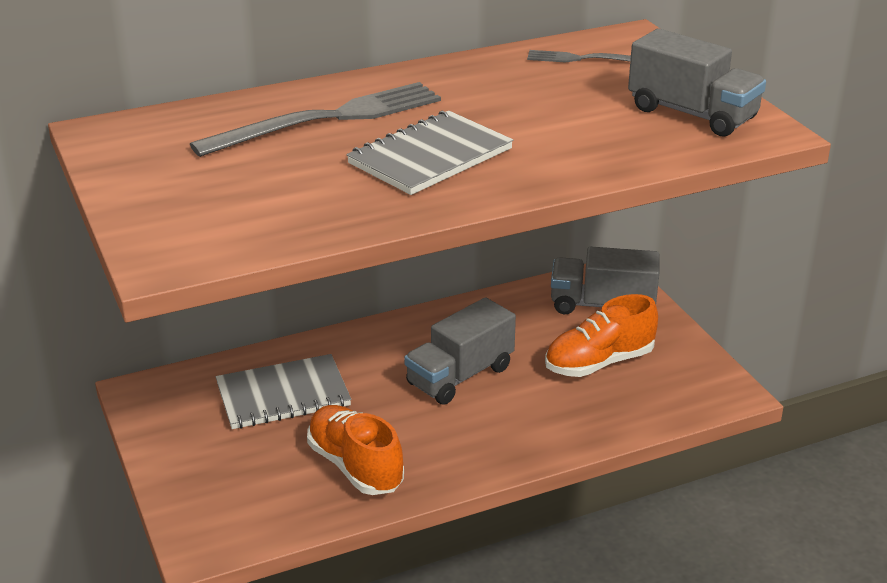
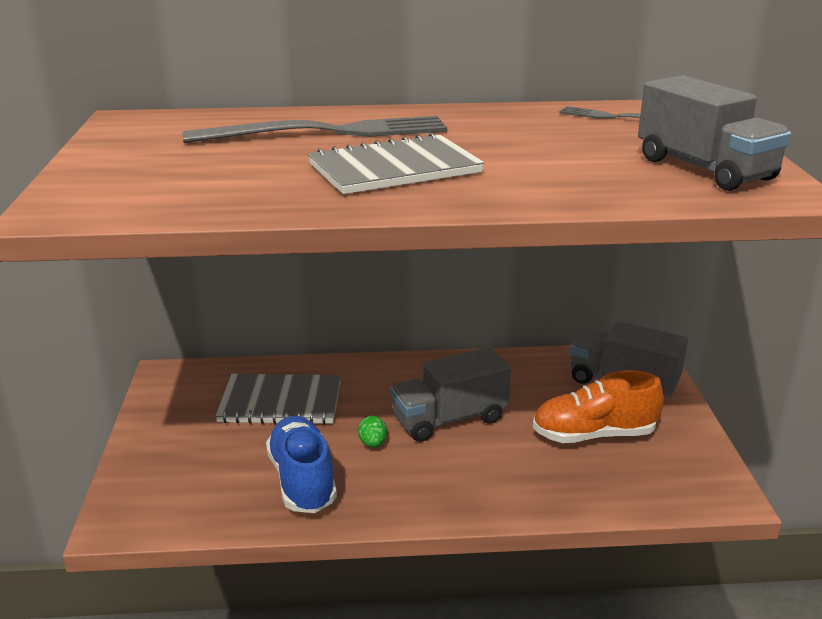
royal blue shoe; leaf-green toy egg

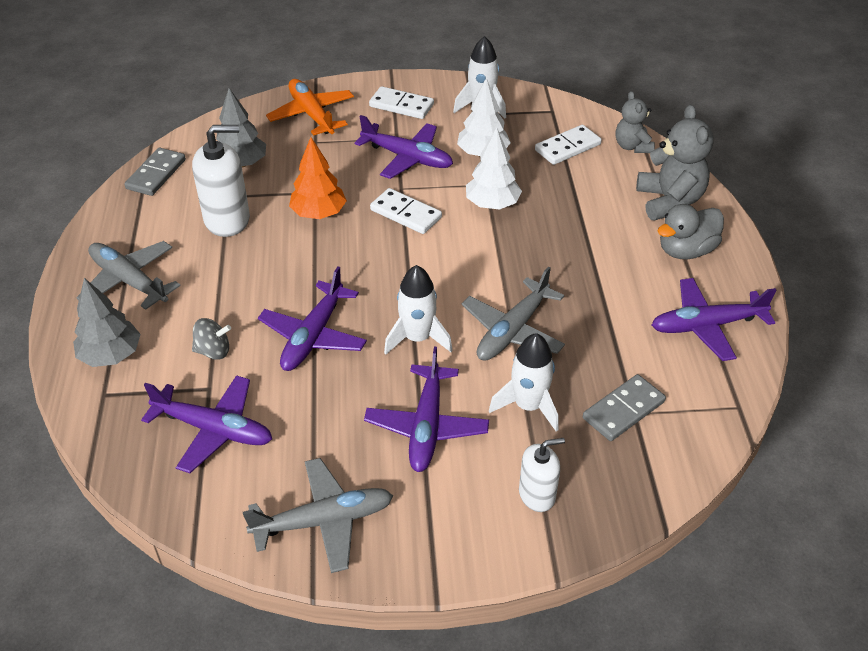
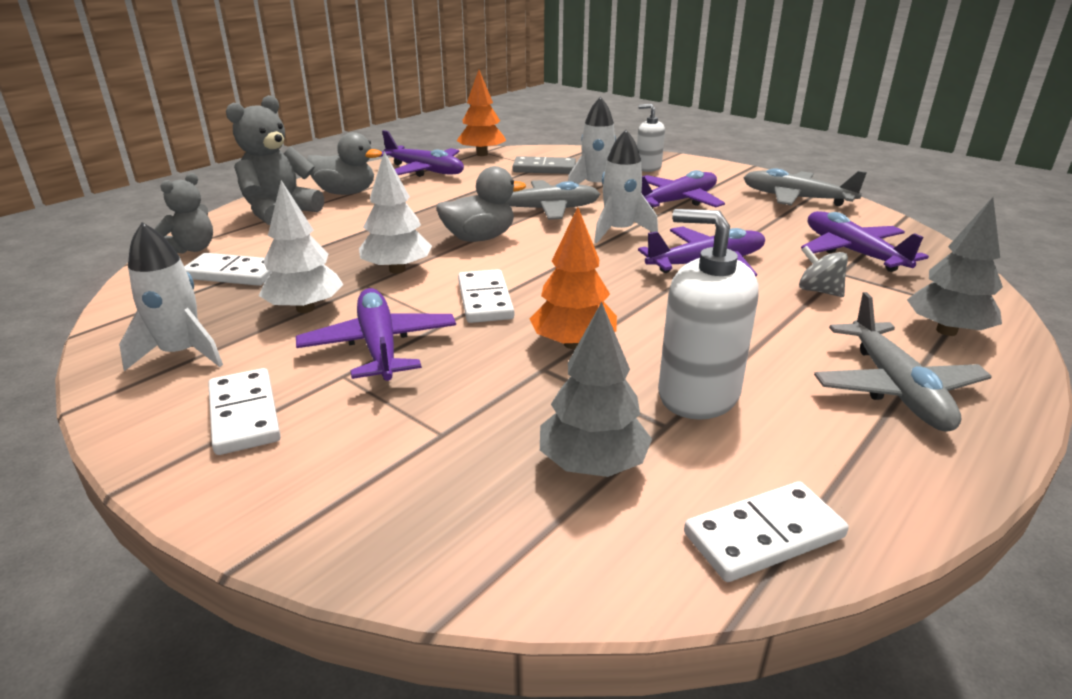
orange toy plane; snow-white domino tile (no. 4 from left); orange fir tree (no. 1 from left); gray duck (no. 2 from left)

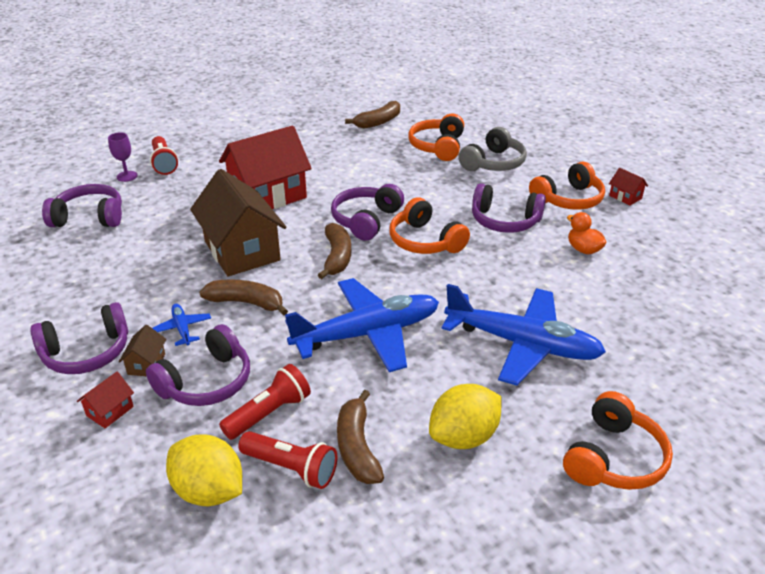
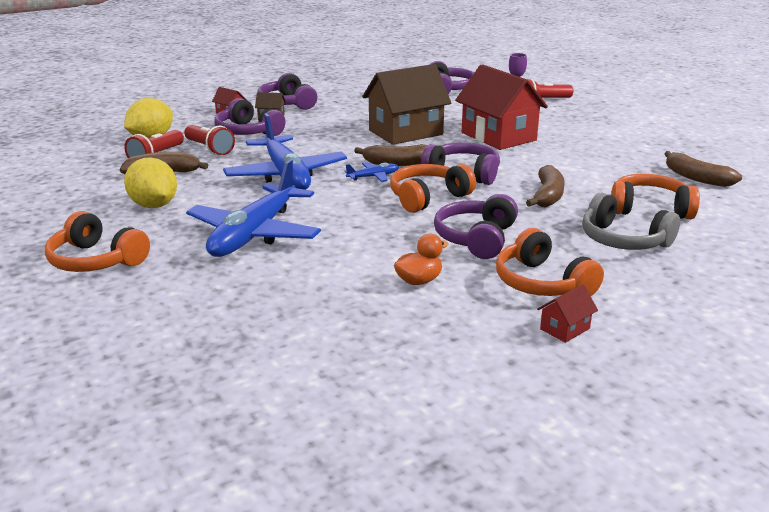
russet banana (no. 3 from left); royal blue toy plane (no. 3 from left)

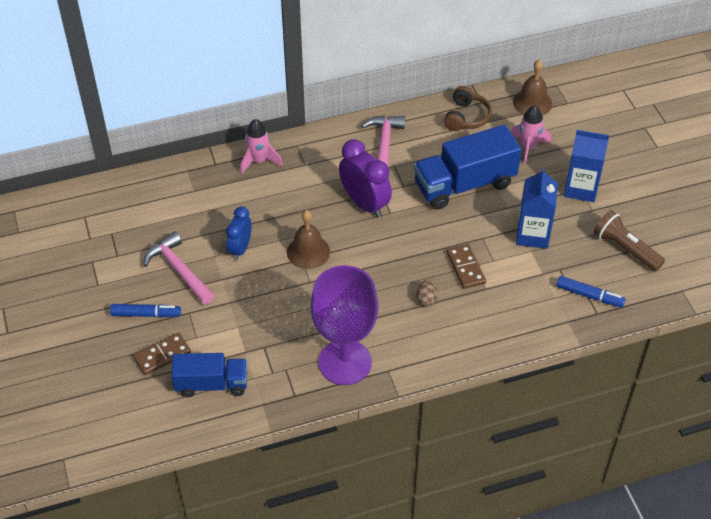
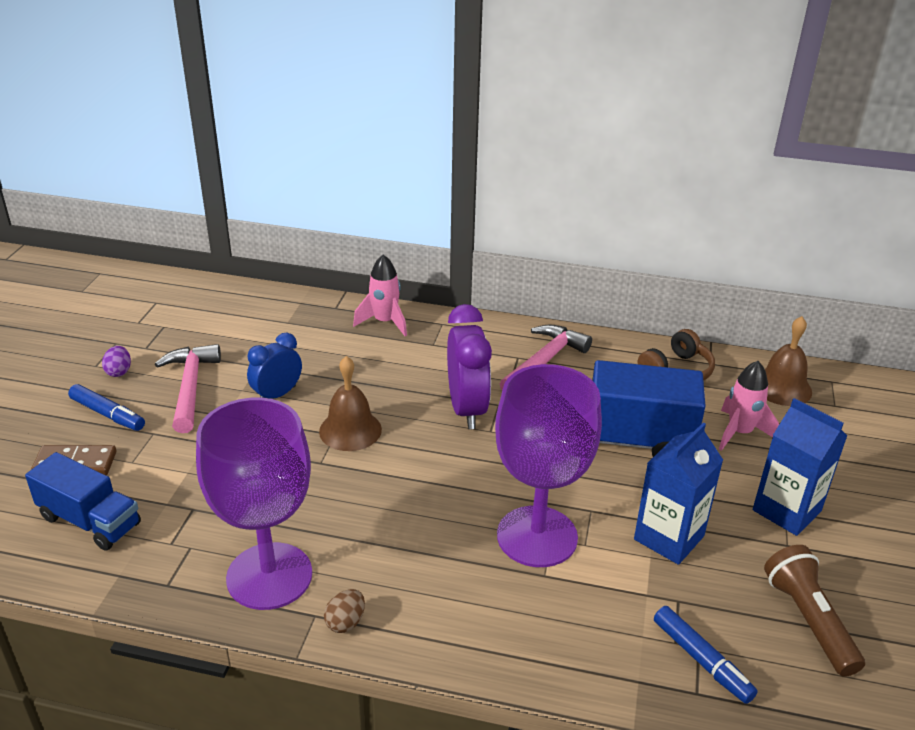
royal purple chalice (no. 2 from left); russet toy egg; royal purple toy egg

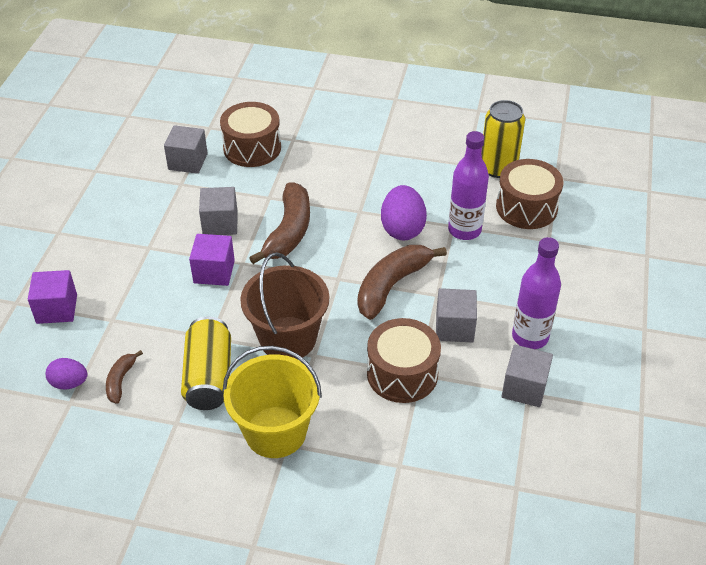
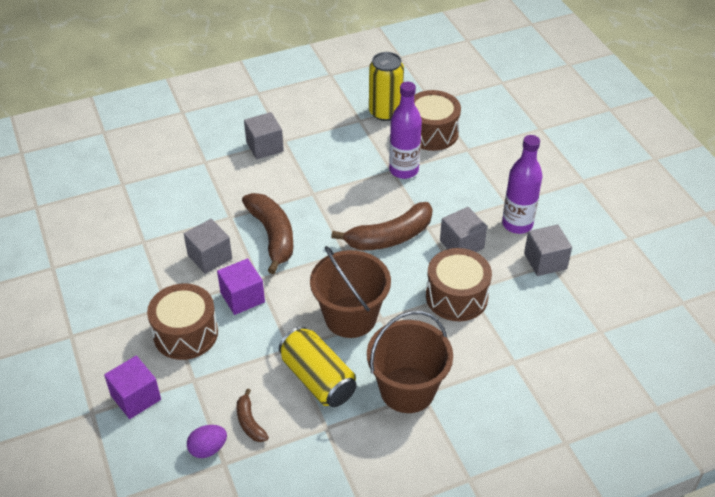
russet toy drum (no. 1 from left); gray cube (no. 2 from left); royal purple toy egg (no. 2 from left in the first image); russet banana (no. 3 from left); russet pail (no. 2 from left)

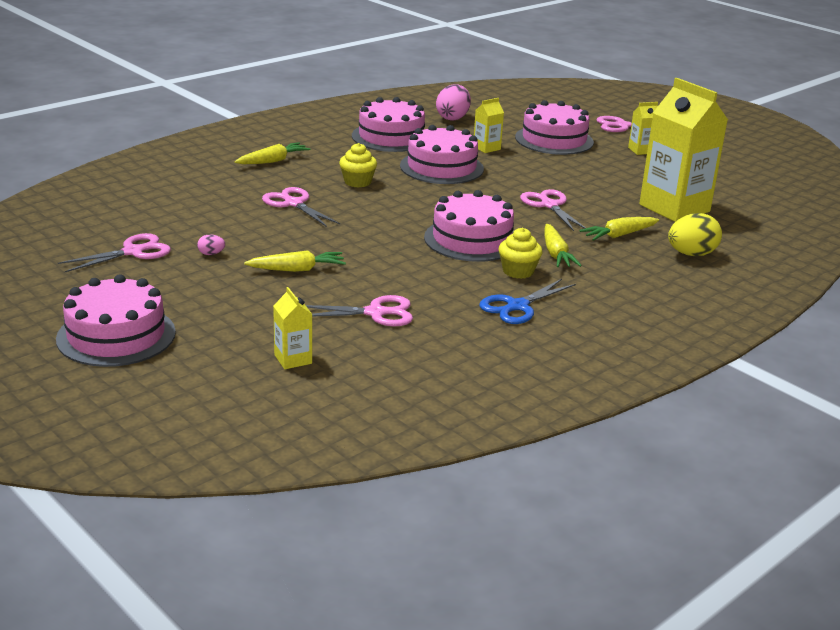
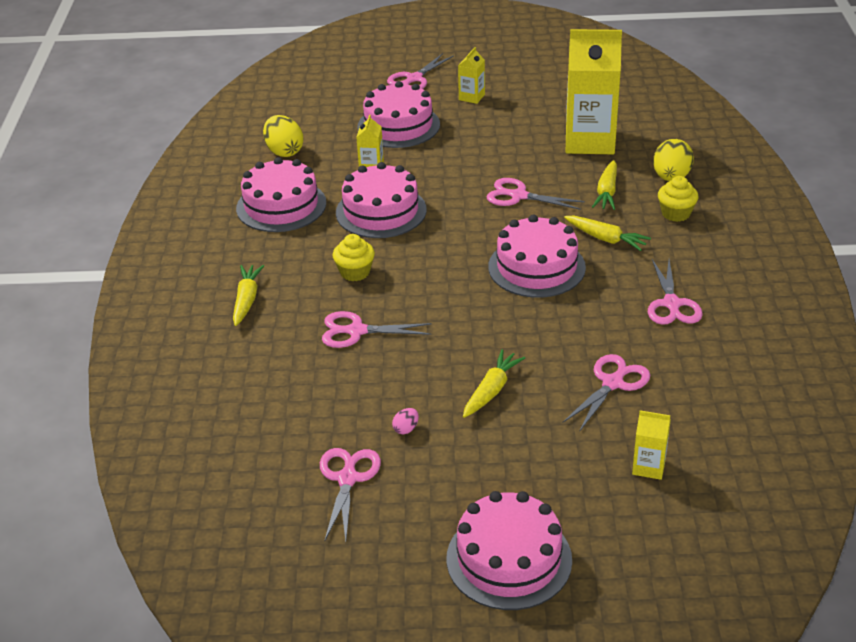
yellow toy egg (no. 1 from left); yellow fairy cake (no. 2 from left); pink scissors (no. 6 from left)

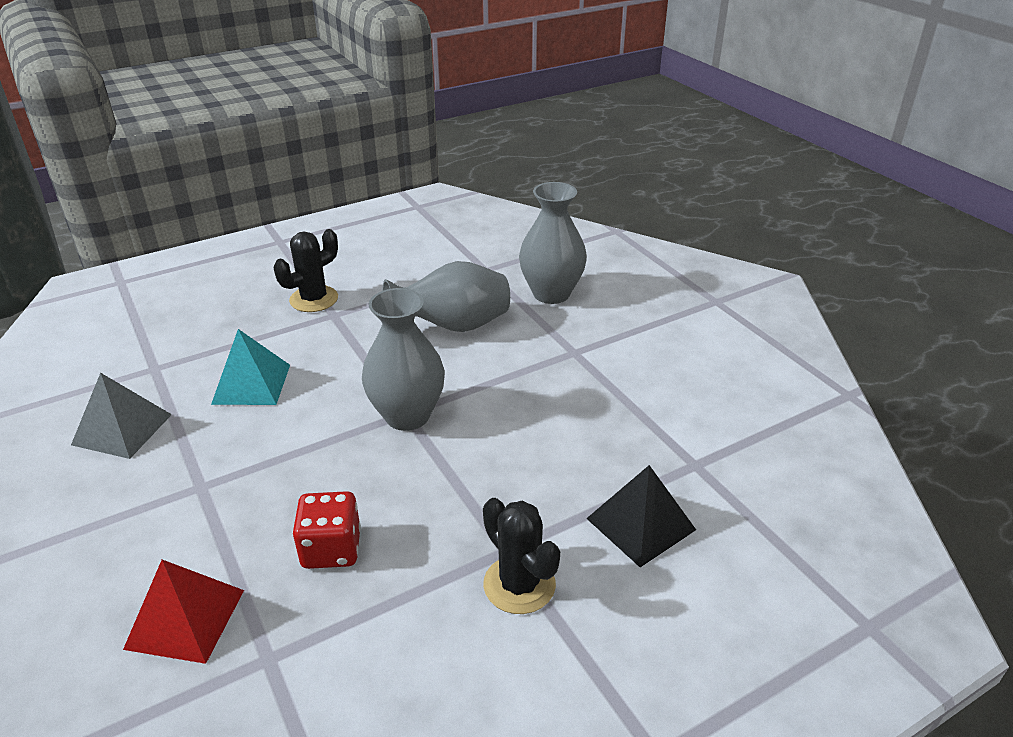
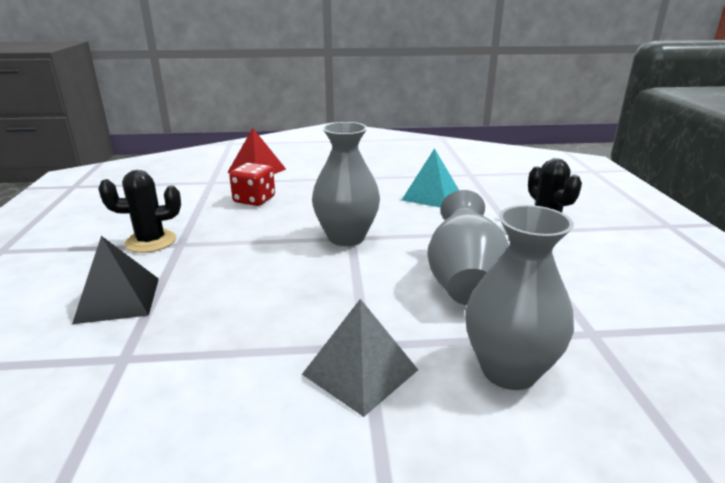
gray pyramid

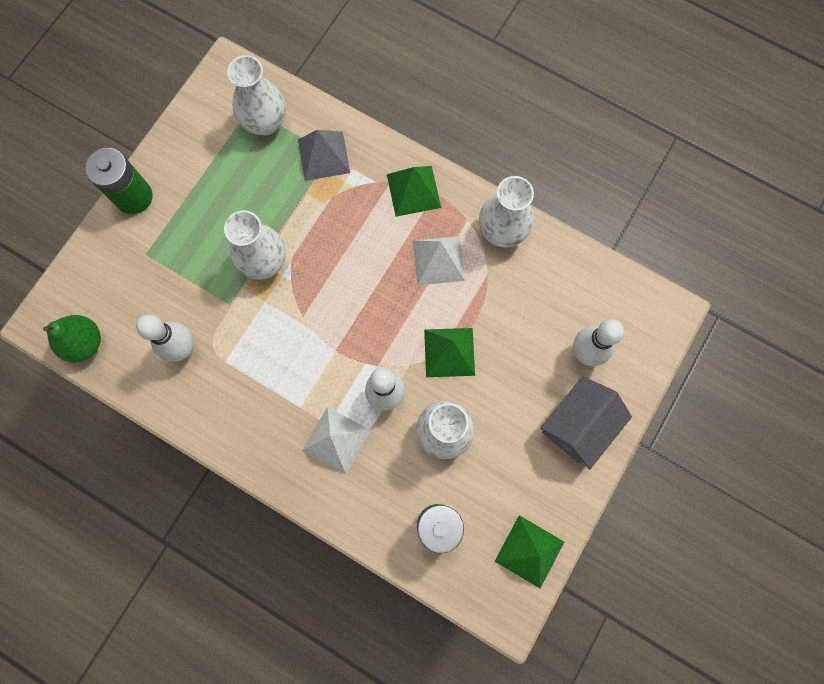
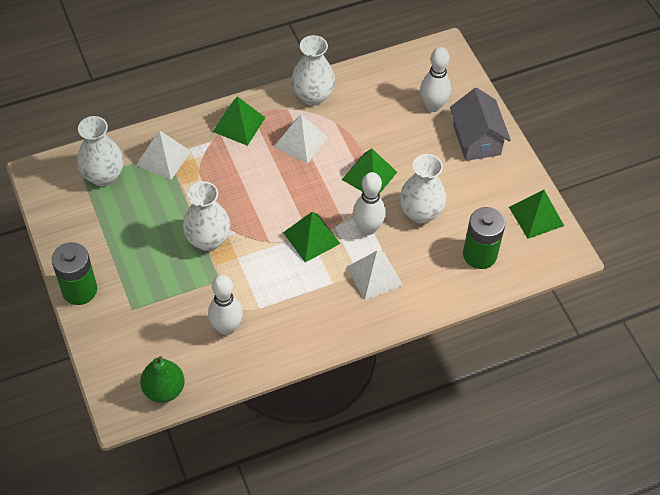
snow-white pyramid (no. 1 from left); leaf-green pyramid (no. 2 from left)

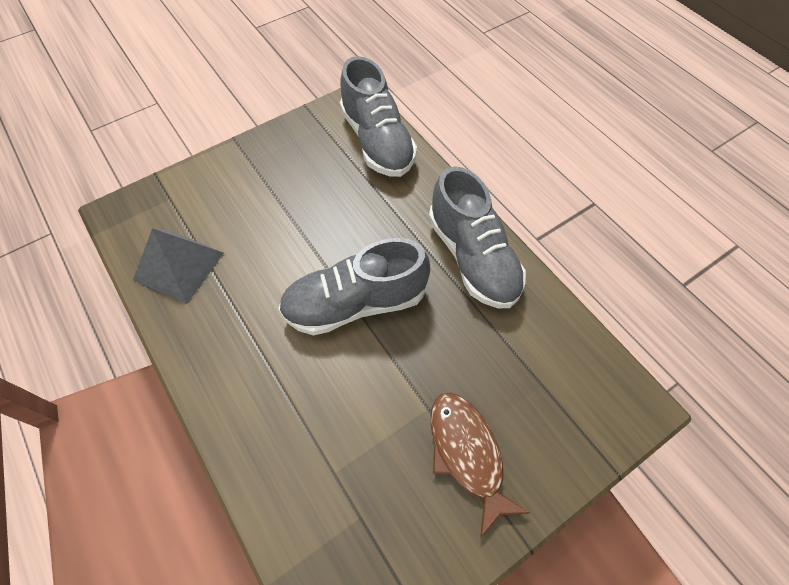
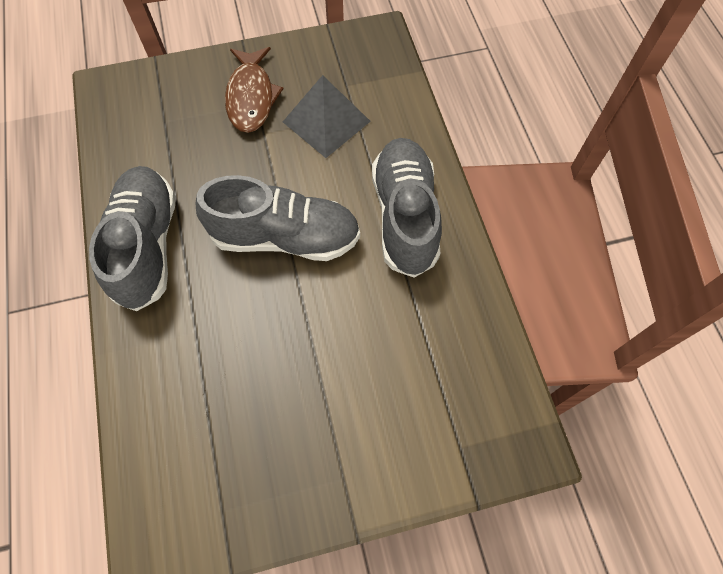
gray shoe (no. 3 from left); gray pyramid

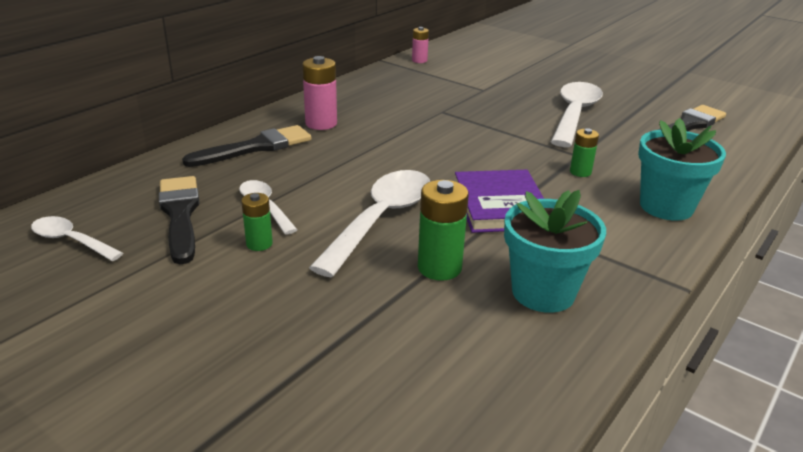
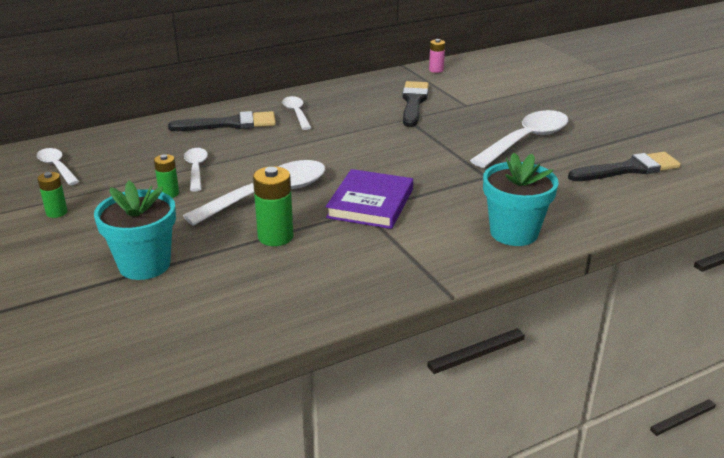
snow-white tablespoon (no. 4 from left); leaf-green AA battery (no. 1 from left); jet-black paint brush (no. 2 from left); turquoise plant pot (no. 1 from left)

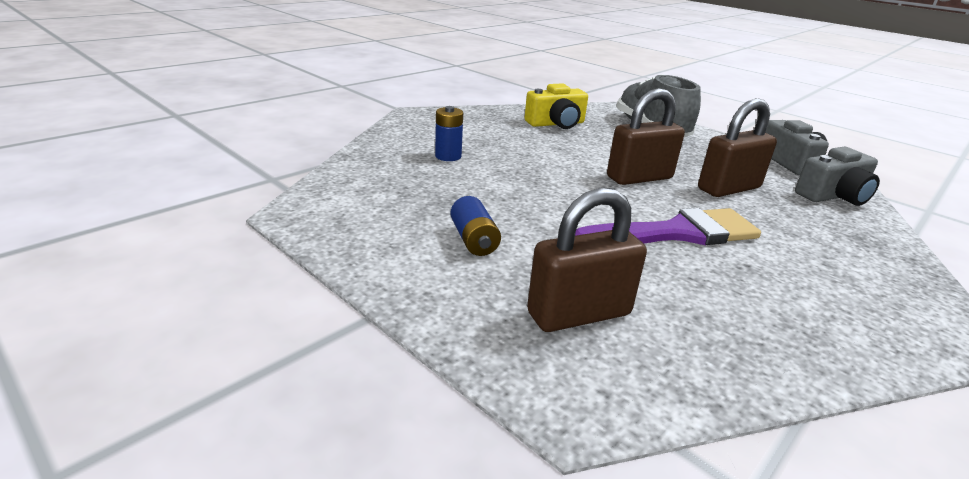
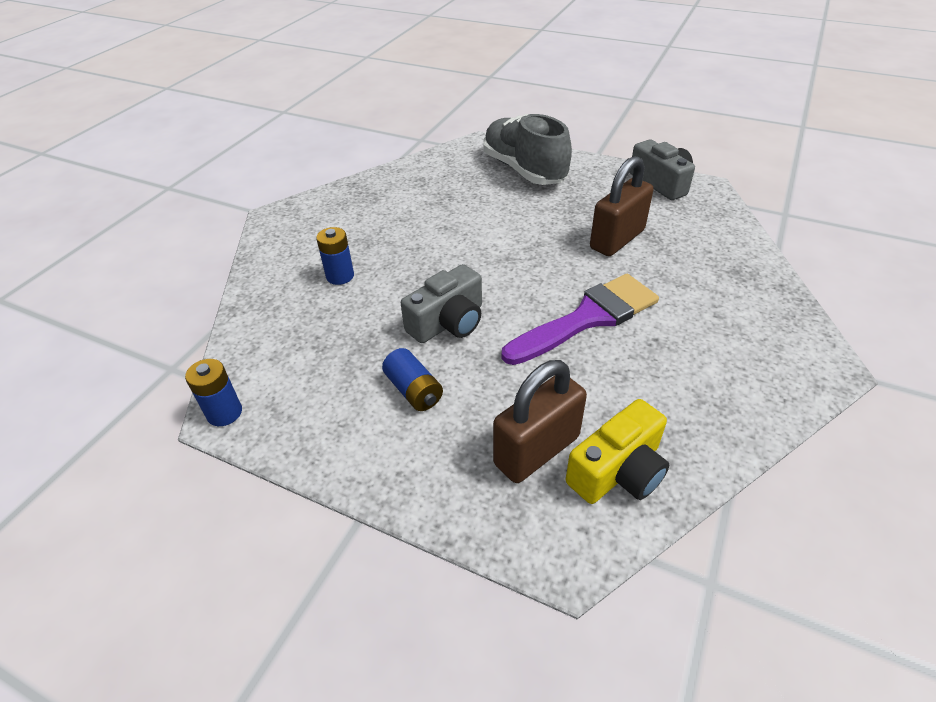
yellow camera; russet padlock (no. 2 from left in the first image); gray camera (no. 1 from left); royal blue AA battery (no. 1 from left)

